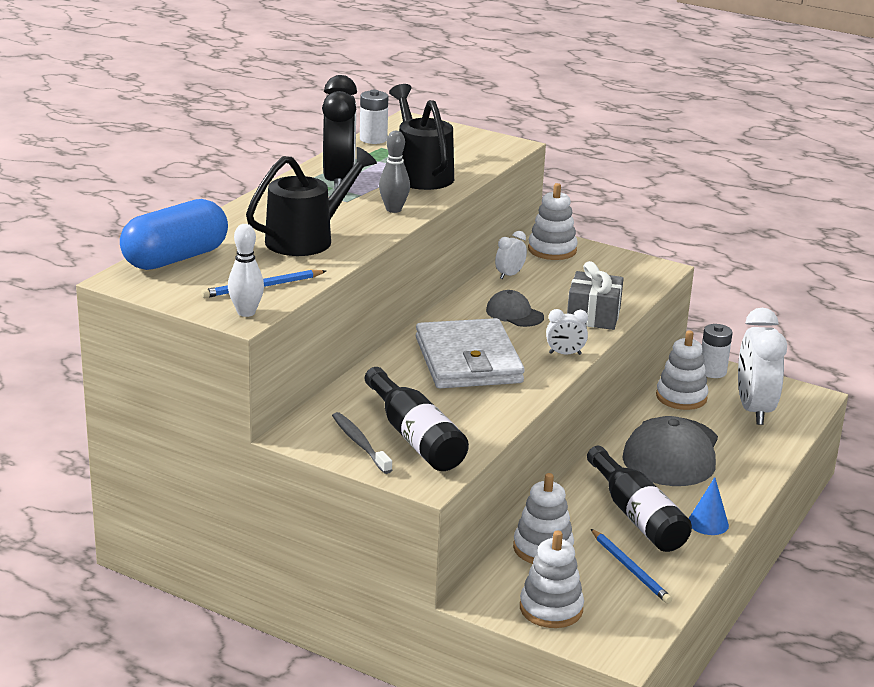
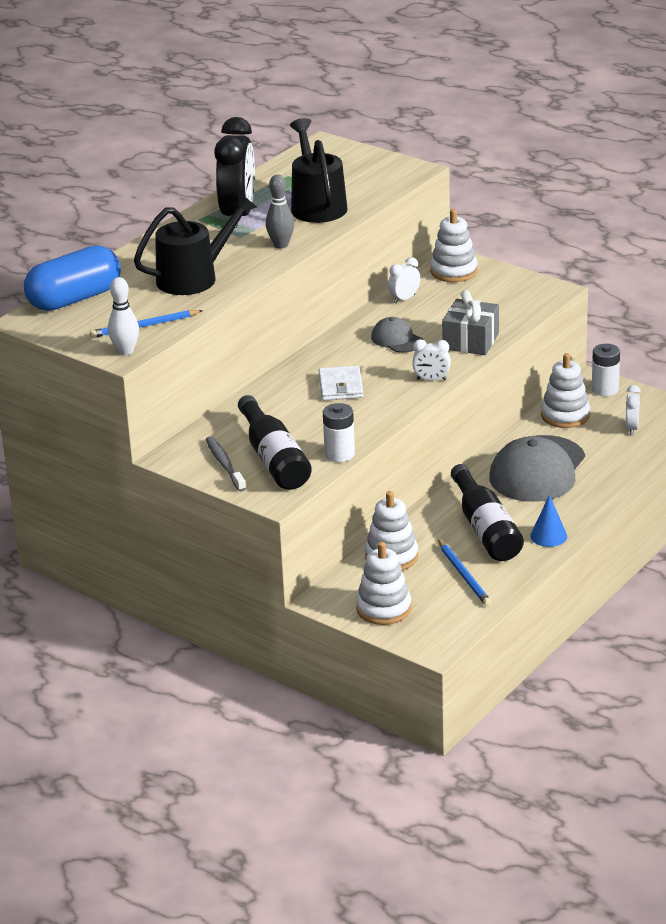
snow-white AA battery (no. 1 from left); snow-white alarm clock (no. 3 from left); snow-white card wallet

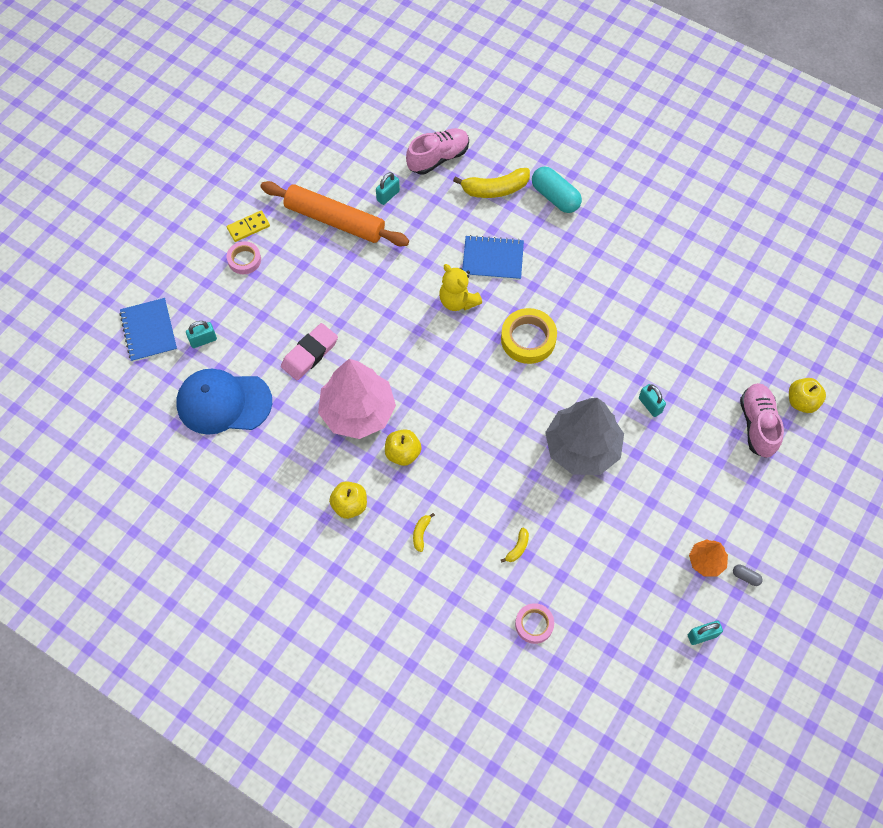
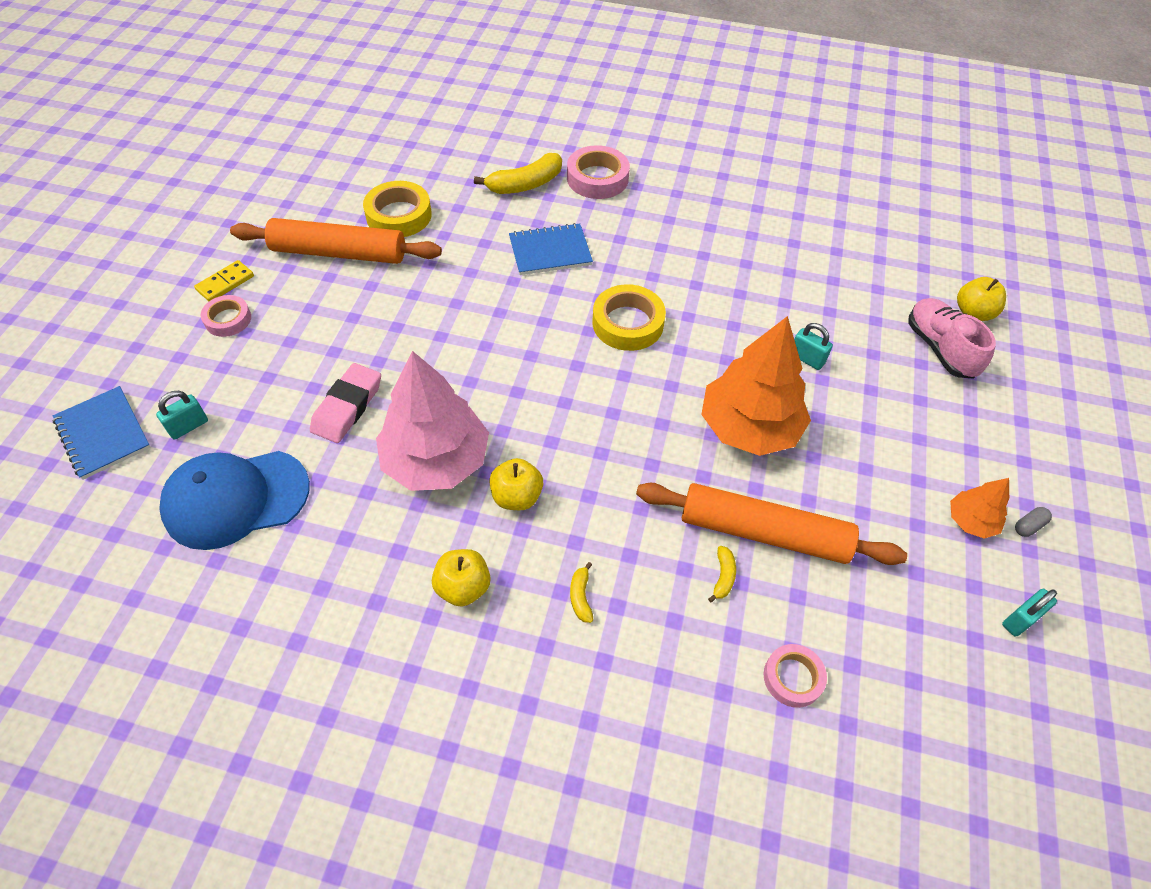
pink shoe (no. 1 from left in the first image); pink sticky tape (no. 2 from left); yellow sticky tape (no. 1 from left); yellow teddy bear; orange fir tree (no. 1 from left); gray capsule; orange pastry roller (no. 2 from left)

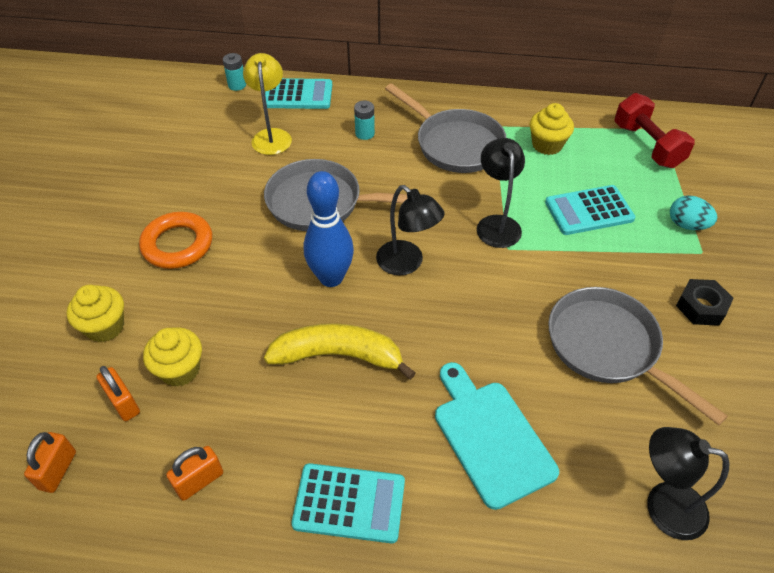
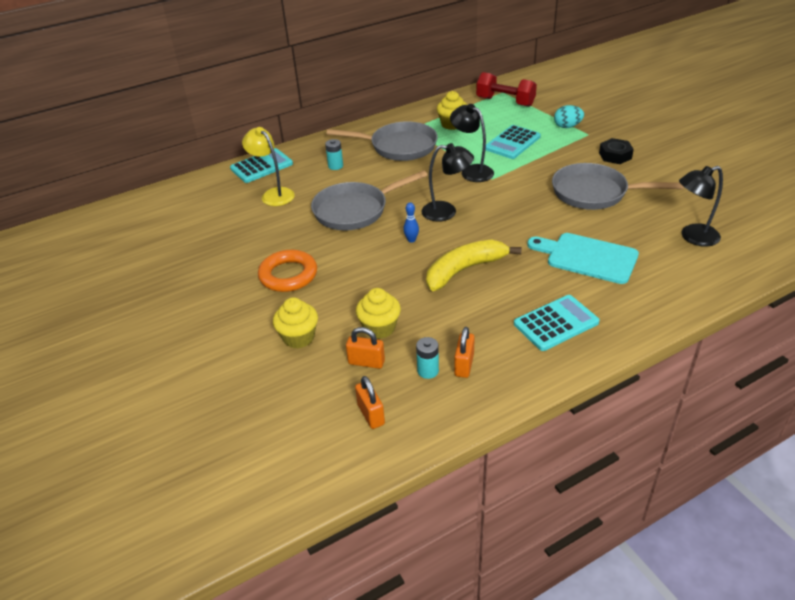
turquoise AA battery (no. 2 from left); royal blue bowling pin

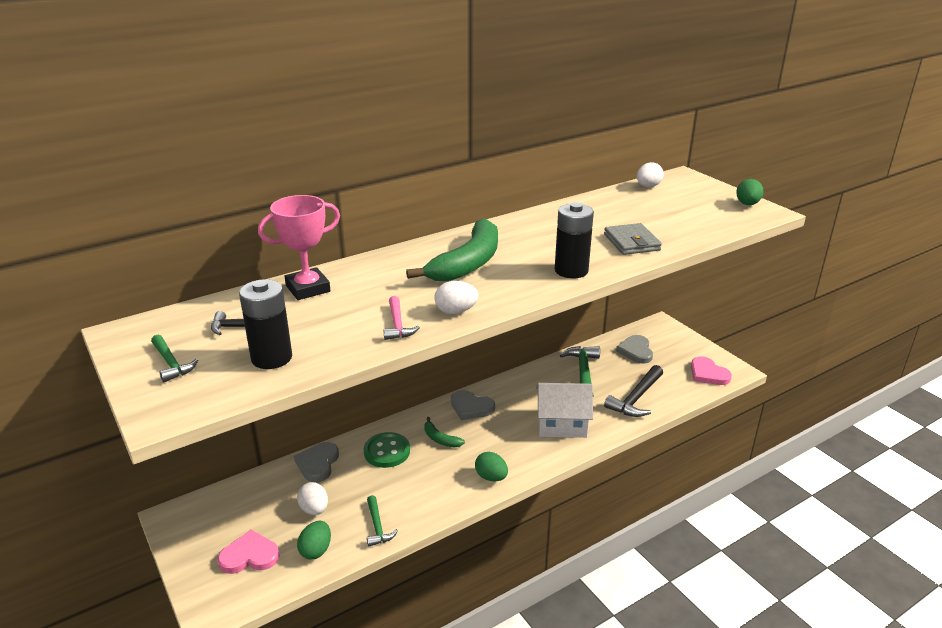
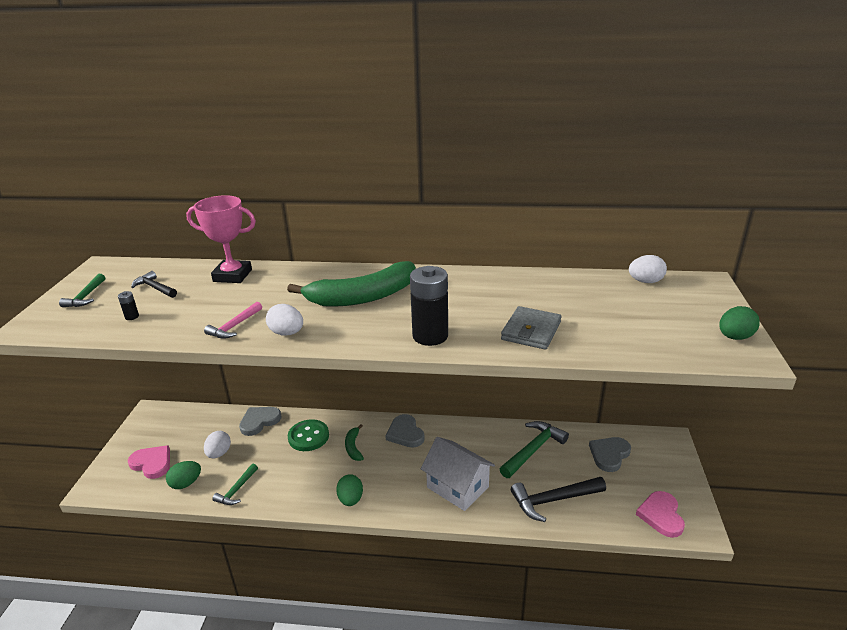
jet-black AA battery (no. 1 from left)

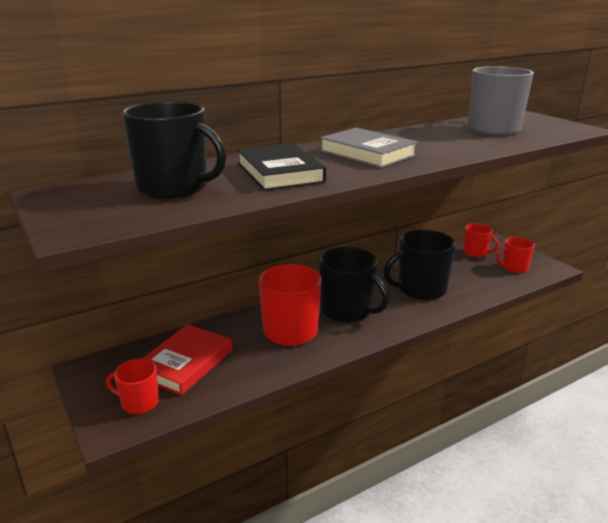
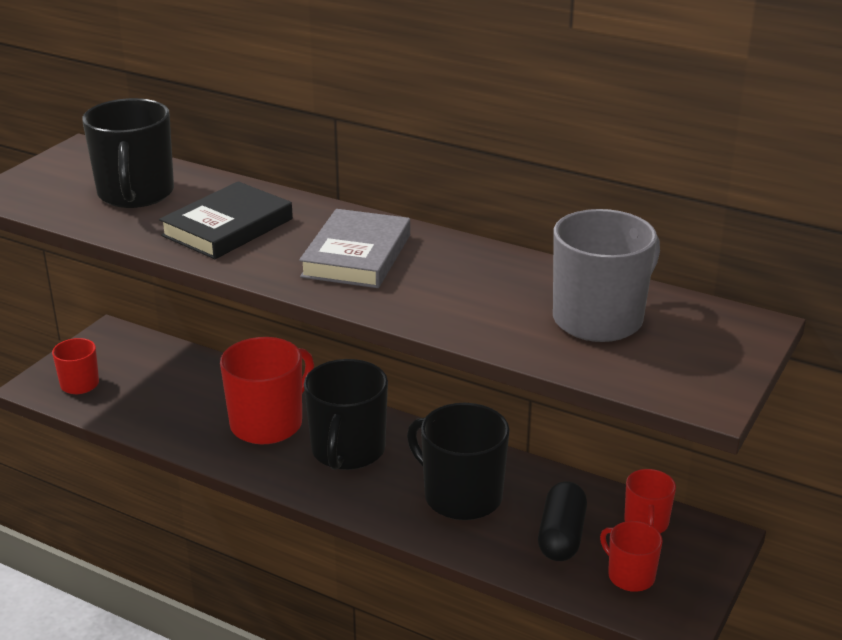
scarlet hardback; jet-black capsule

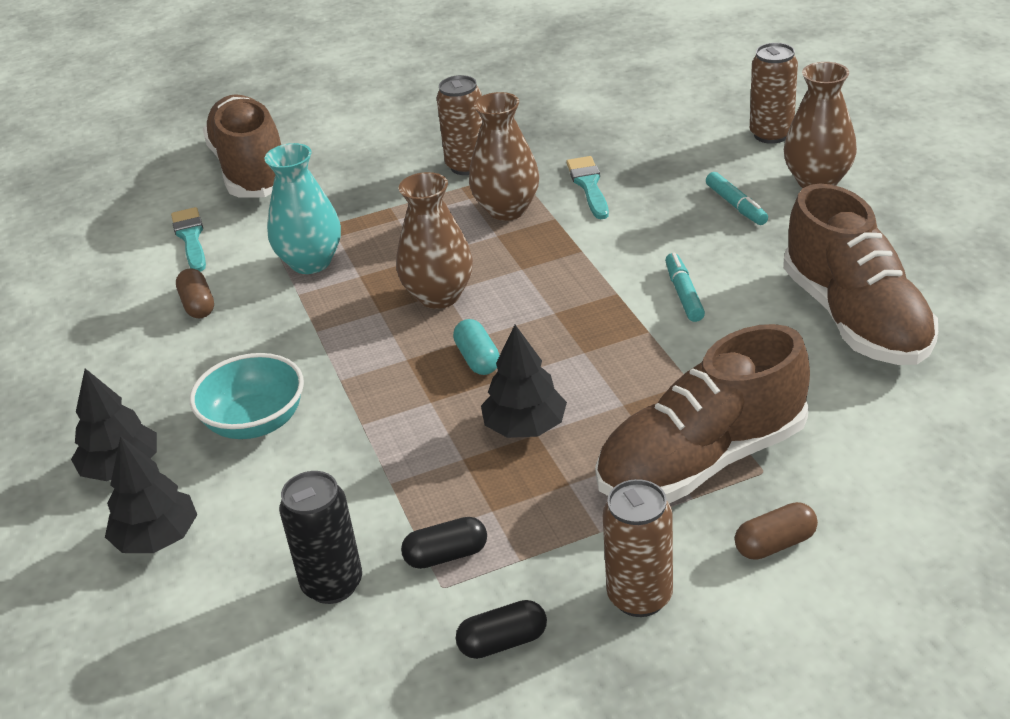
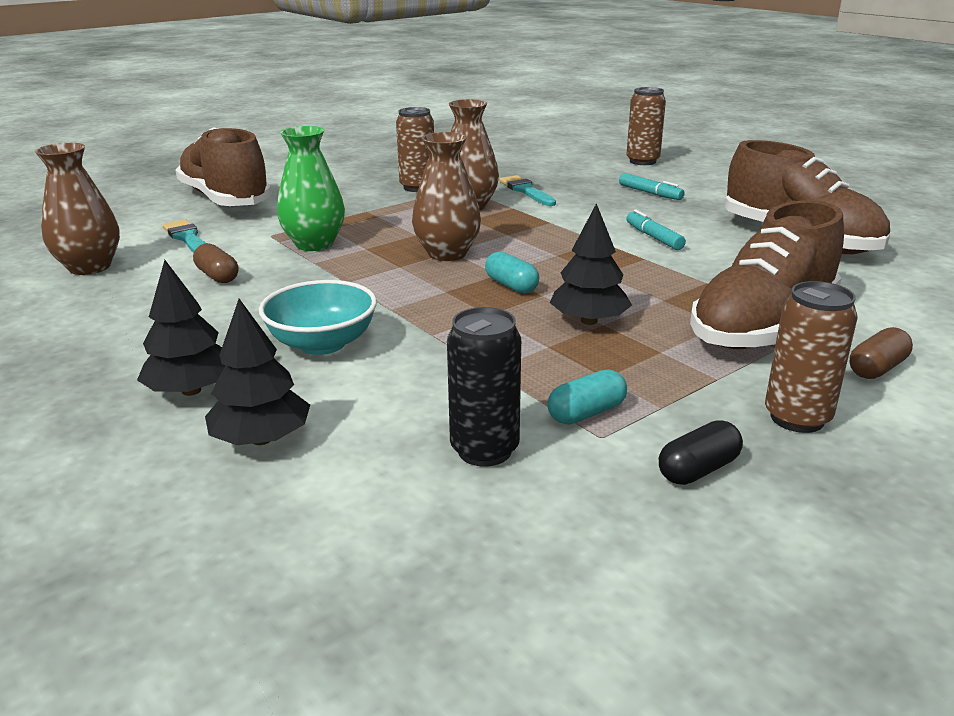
russet flower vase (no. 1 from left); leaf-green flower vase; turquoise capsule (no. 2 from left)

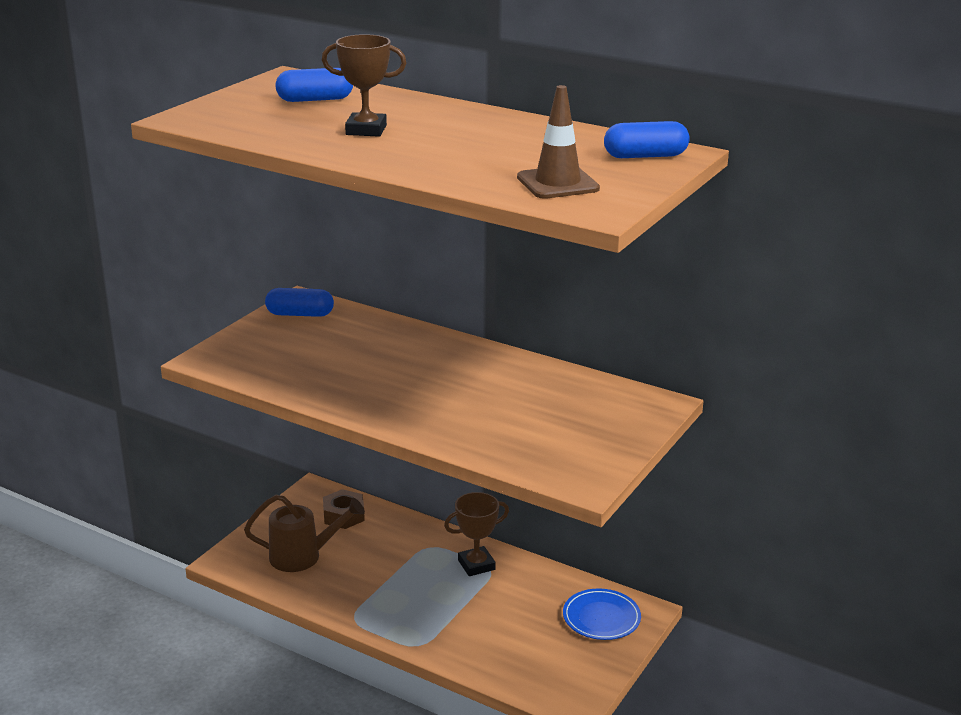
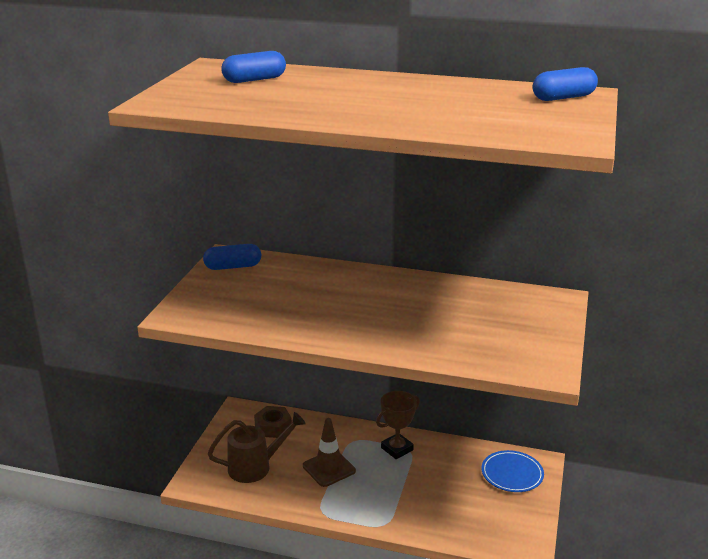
russet award cup (no. 1 from left in the first image); russet traffic cone

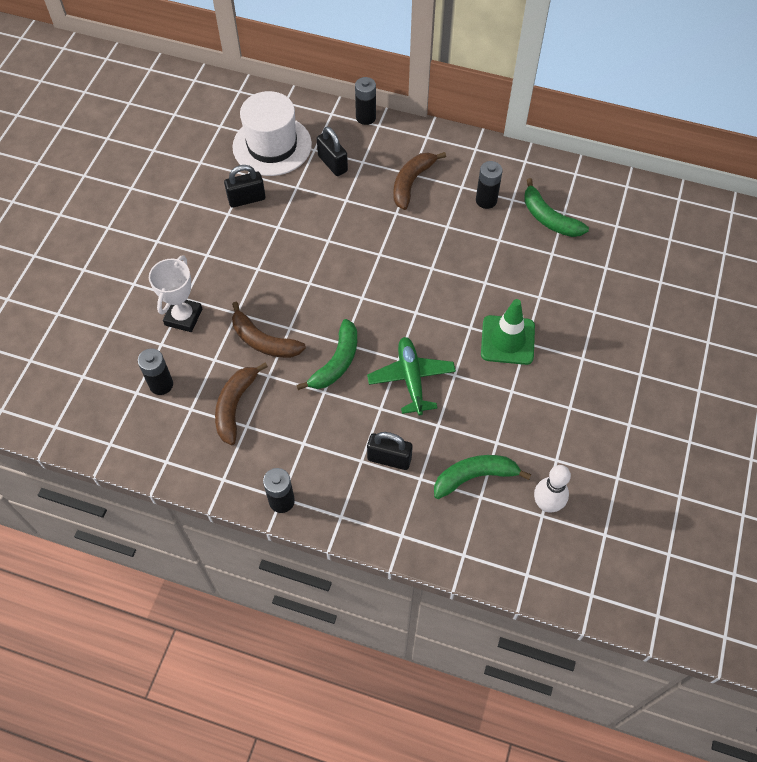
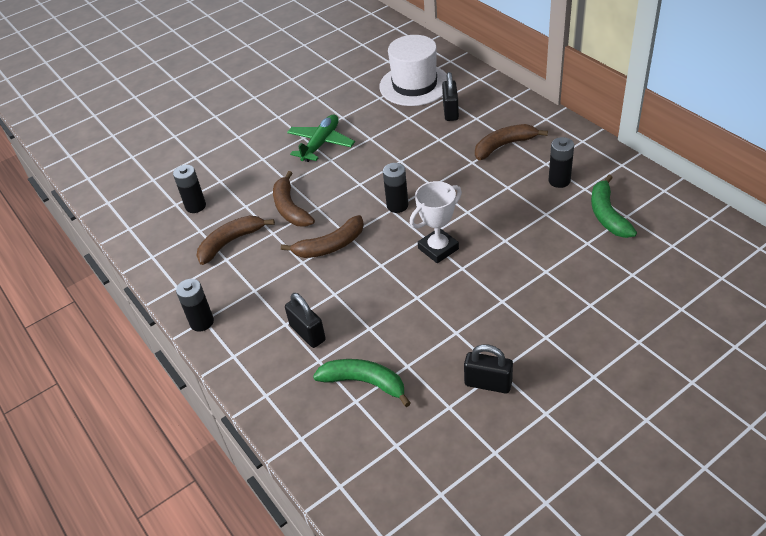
jet-black AA battery (no. 3 from left); jet-black padlock (no. 3 from left); snow-white award cup; leaf-green traffic cone; russet banana (no. 3 from left); leaf-green toy plane; snow-white bowling pin

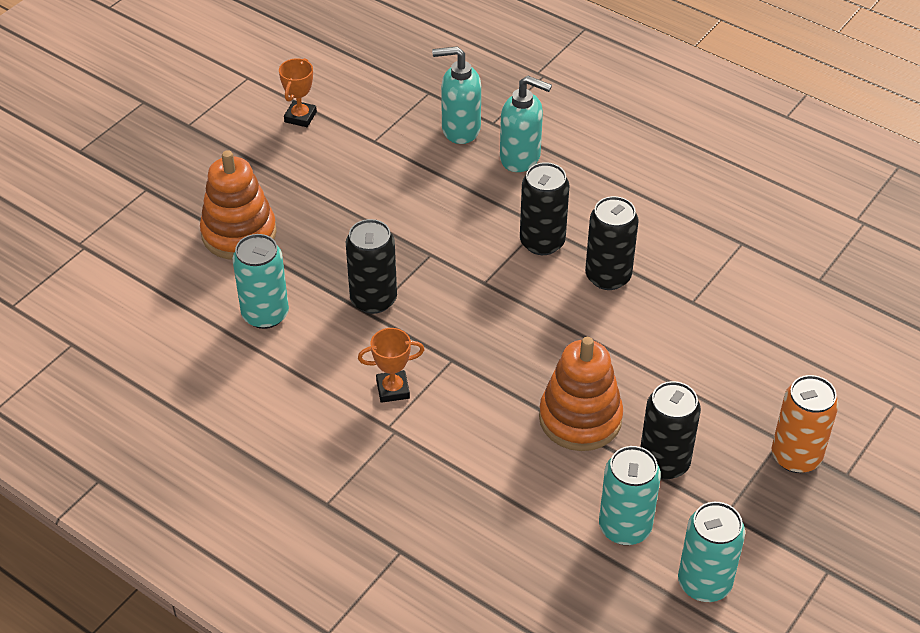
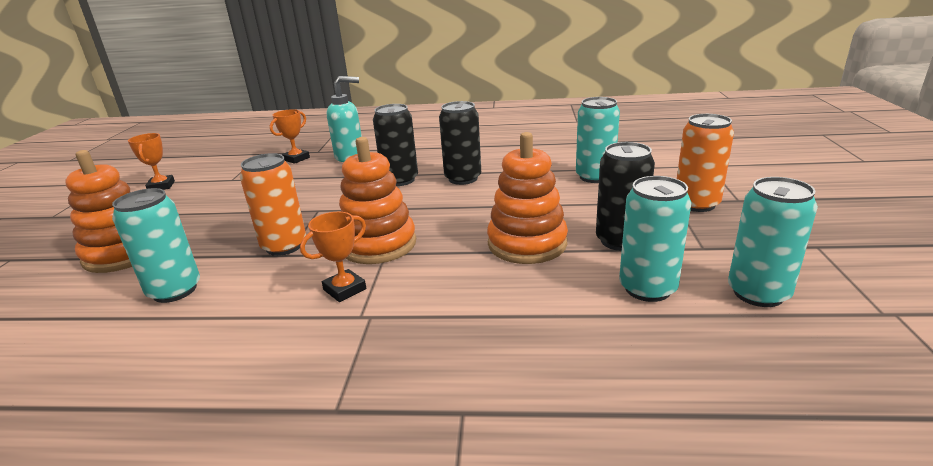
orange award cup (no. 2 from left); orange can (no. 1 from left); turquoise can (no. 2 from left); orange stacking toy (no. 2 from left)

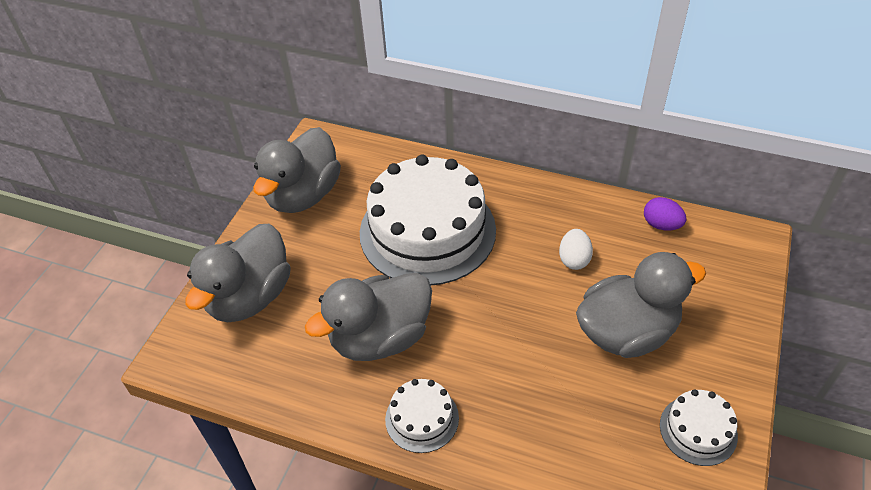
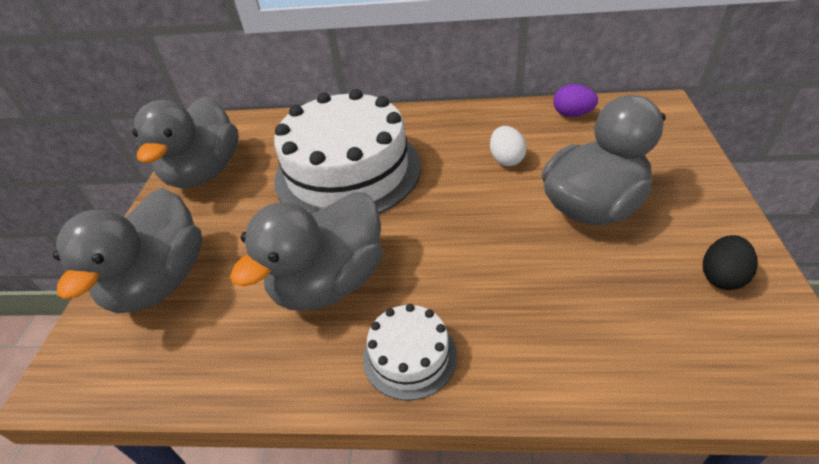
jet-black toy egg

